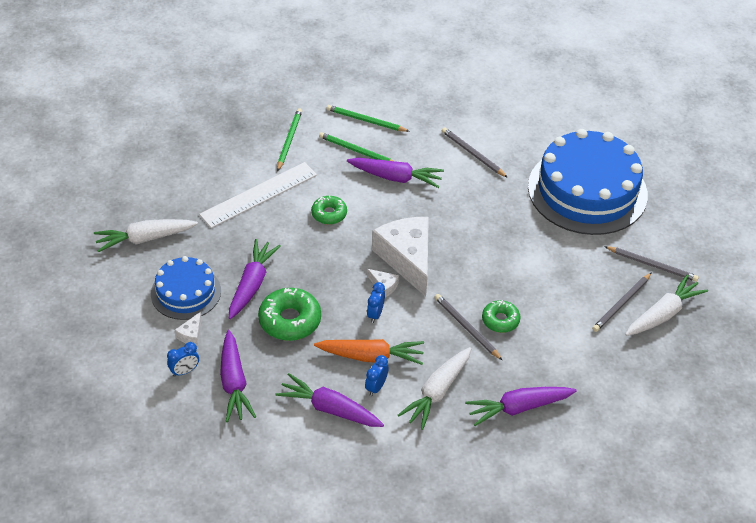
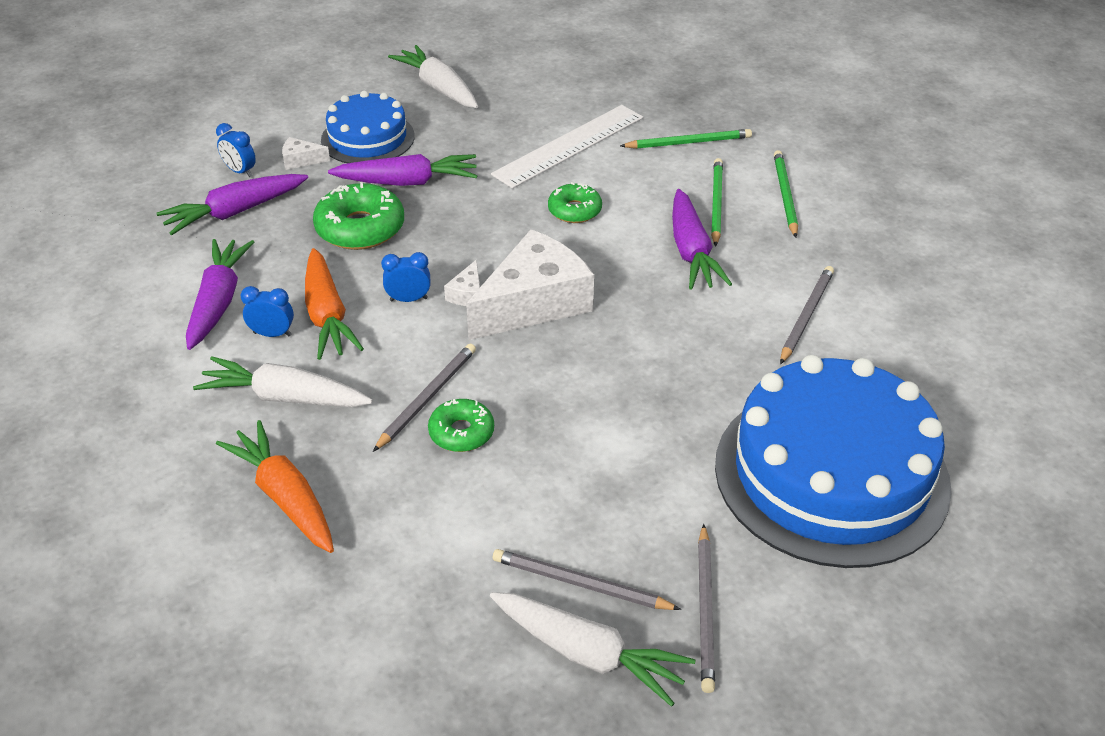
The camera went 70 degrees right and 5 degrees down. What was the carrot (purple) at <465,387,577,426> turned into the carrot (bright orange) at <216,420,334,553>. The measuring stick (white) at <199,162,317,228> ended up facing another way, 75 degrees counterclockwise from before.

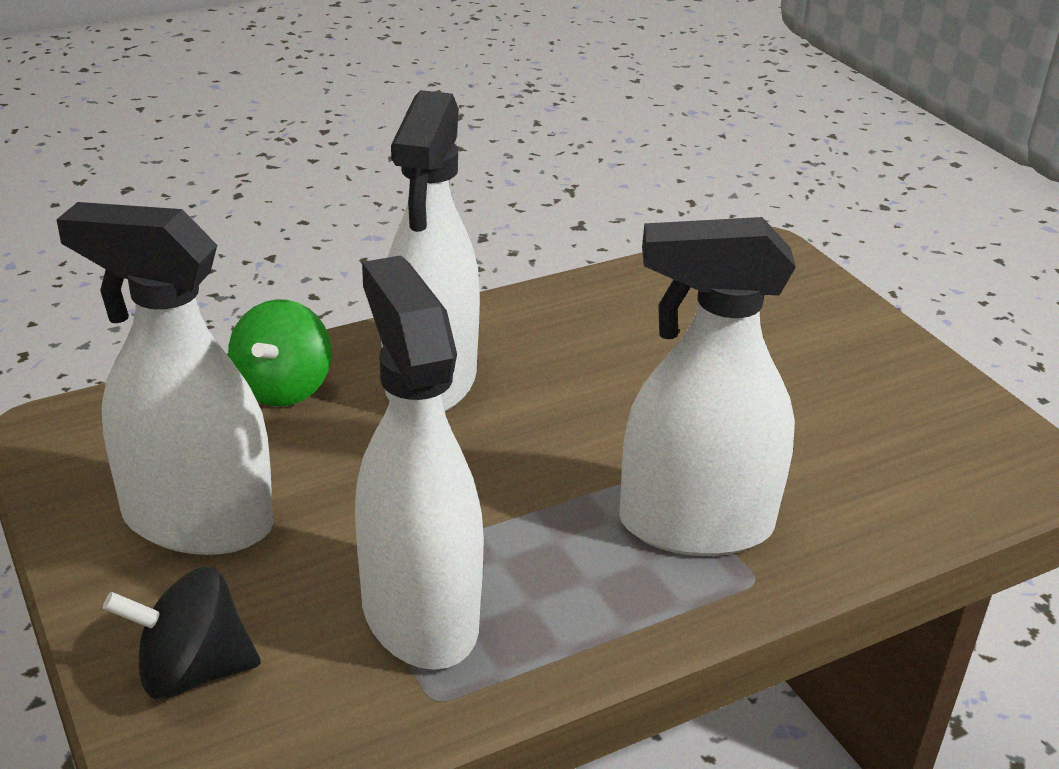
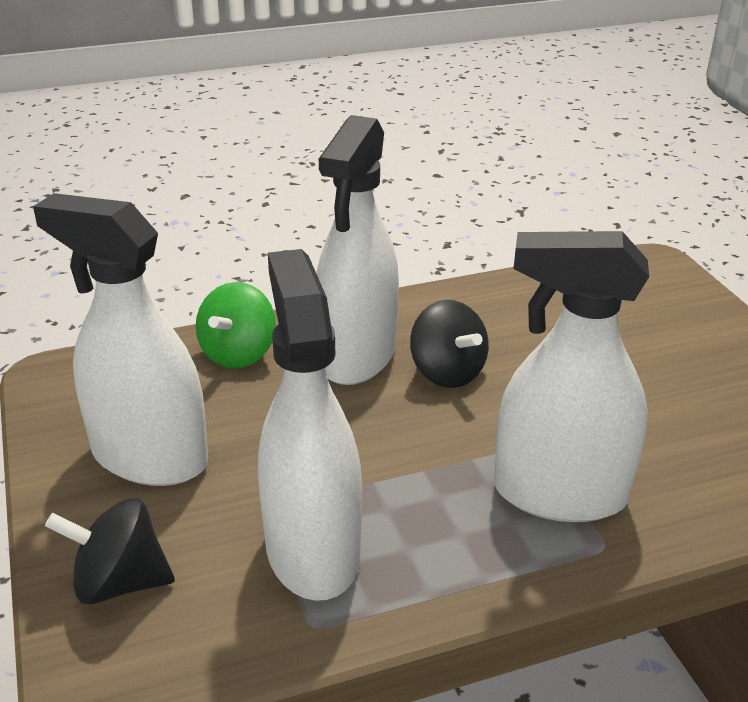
The camera went 10 degrees right and 0 degrees up. The second view gained the toy top (black) at <410,300,489,388>.

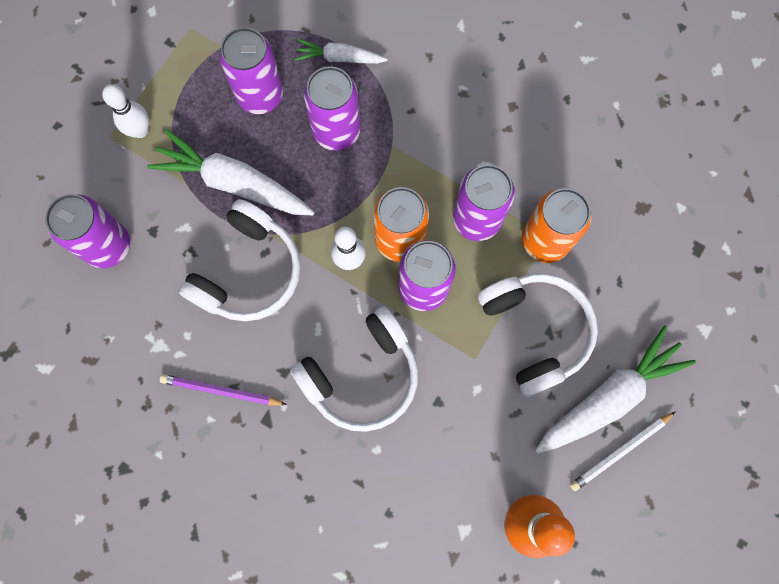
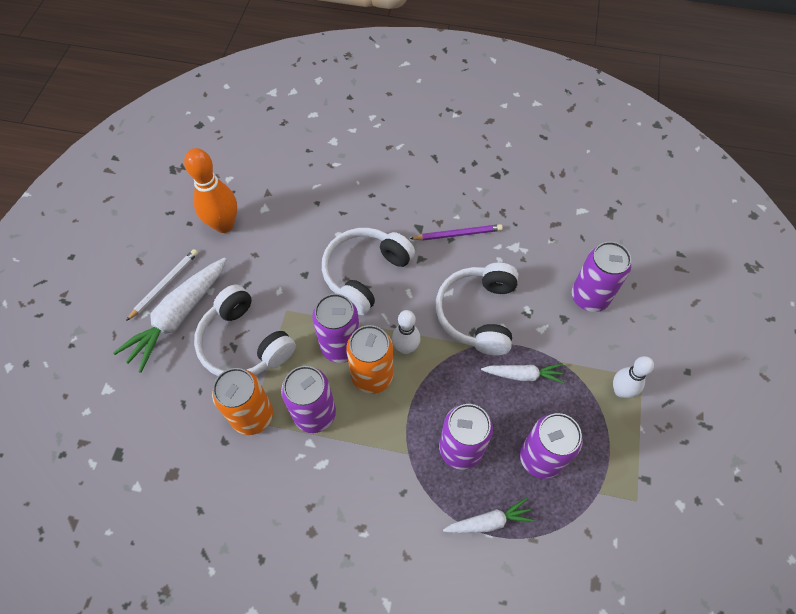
The camera went 160 degrees right and 15 degrees down. The size of the carrot (white) at <147,129,315,215> changed by a factor of 0.55.

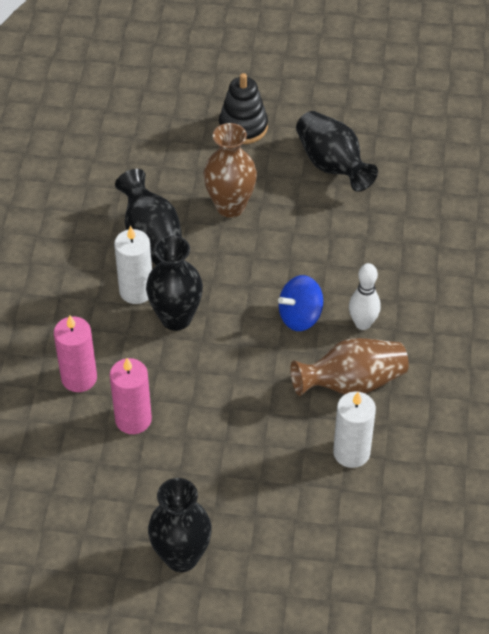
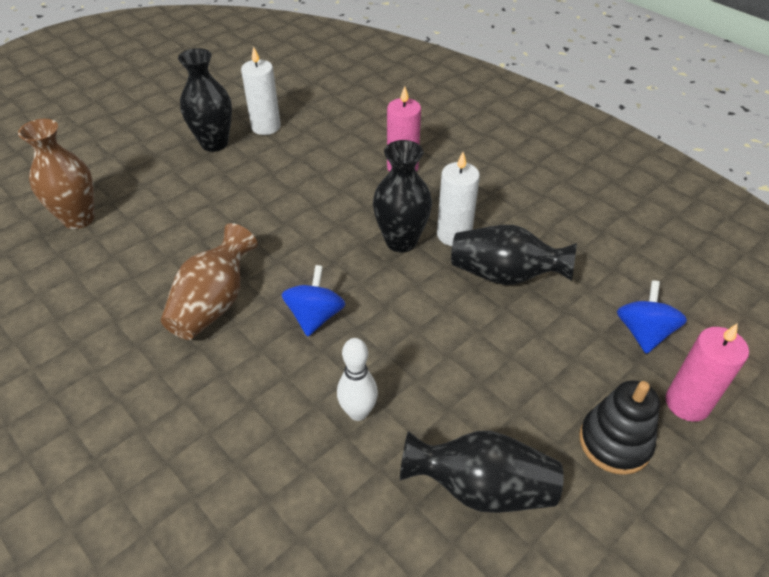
The camera went 130 degrees right and 5 degrees down. The second view gained the toy top (cobalt) at <617,280,687,354>. The candle (rosy) ended up elsewhere, having gone from <110,358,152,434> to <666,323,749,422>. The vase (dark brown) ended up elsewhere, having gone from <203,123,257,218> to <18,119,95,229>. The candle (white) ended up elsewhere, having gone from <333,391,376,468> to <241,46,281,135>. The skittle (white) ended up elsewhere, having gone from <349,263,381,330> to <337,338,378,421>.

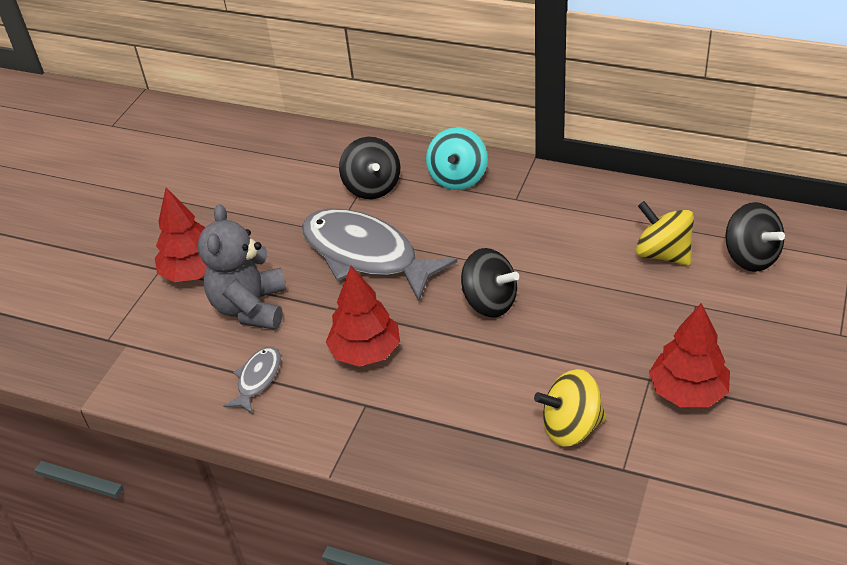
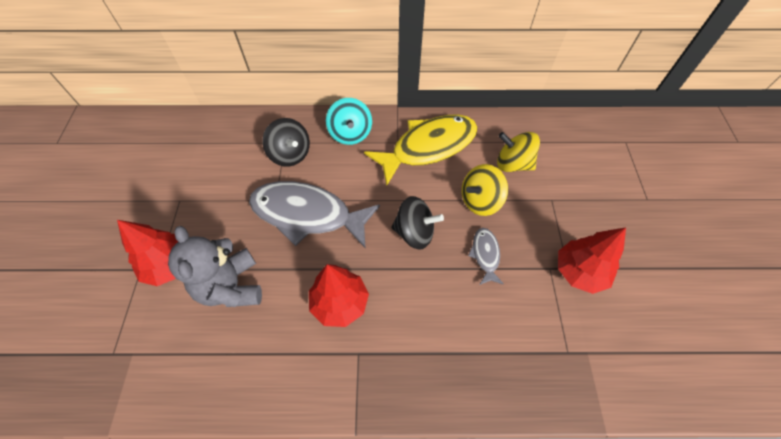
The camera went 25 degrees left and 15 degrees up. The second view lost the toy top (black) at <725,202,785,272>. The second view gained the toy fish (golden) at <364,114,478,185>. The toy fish (grey) ended up elsewhere, having gone from <223,347,281,414> to <468,228,504,285>. The toy top (golden) ended up elsewhere, having gone from <534,369,606,447> to <462,164,508,216>.

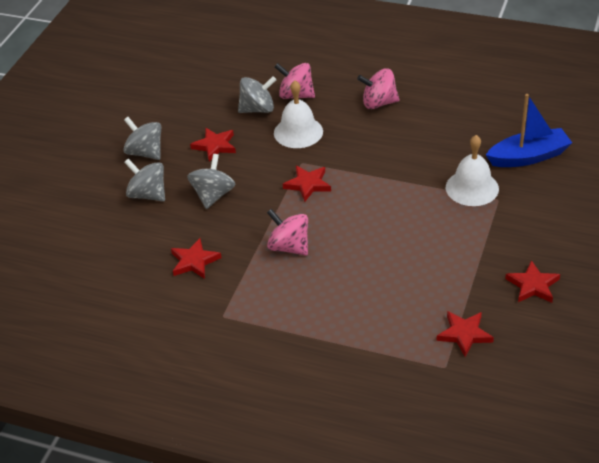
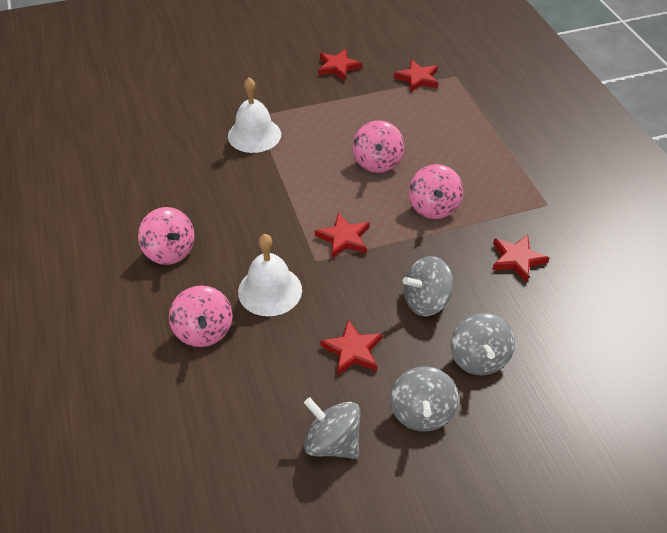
The camera went 130 degrees left and 5 degrees up. The second view lost the boat (cobalt) at <486,94,572,167>. The second view gained the toy top (rosy) at <352,120,404,173>. The toy top (grey) ended up elsewhere, having gone from <238,76,276,113> to <304,397,361,459>.

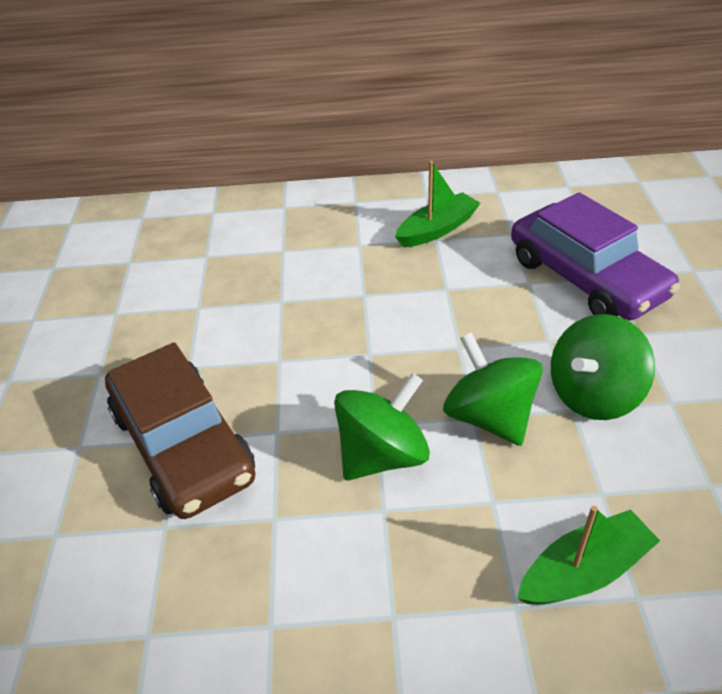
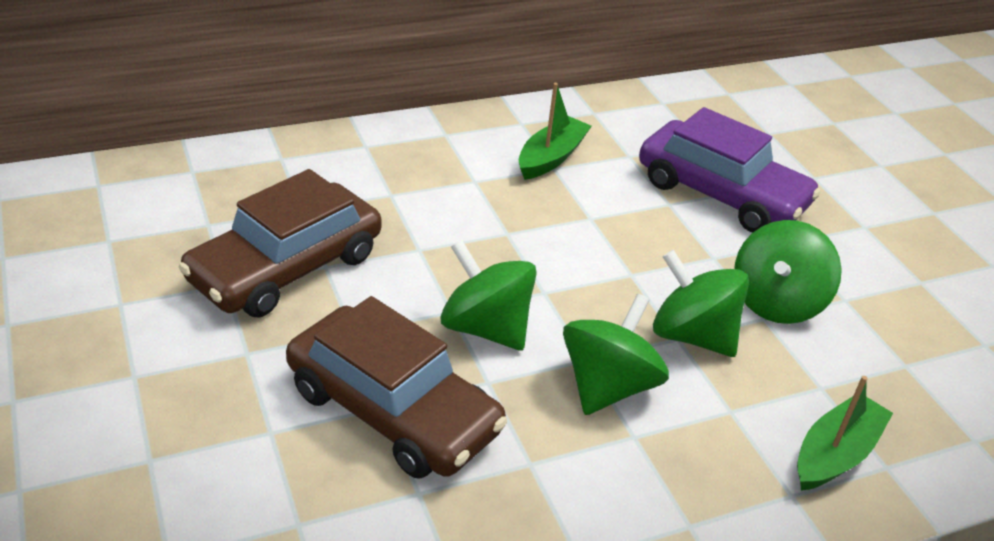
The camera went 25 degrees left and 5 degrees down. The second view gained the automobile (dark brown) at <179,169,382,317>. The second view gained the toy top (green) at <440,240,537,351>.

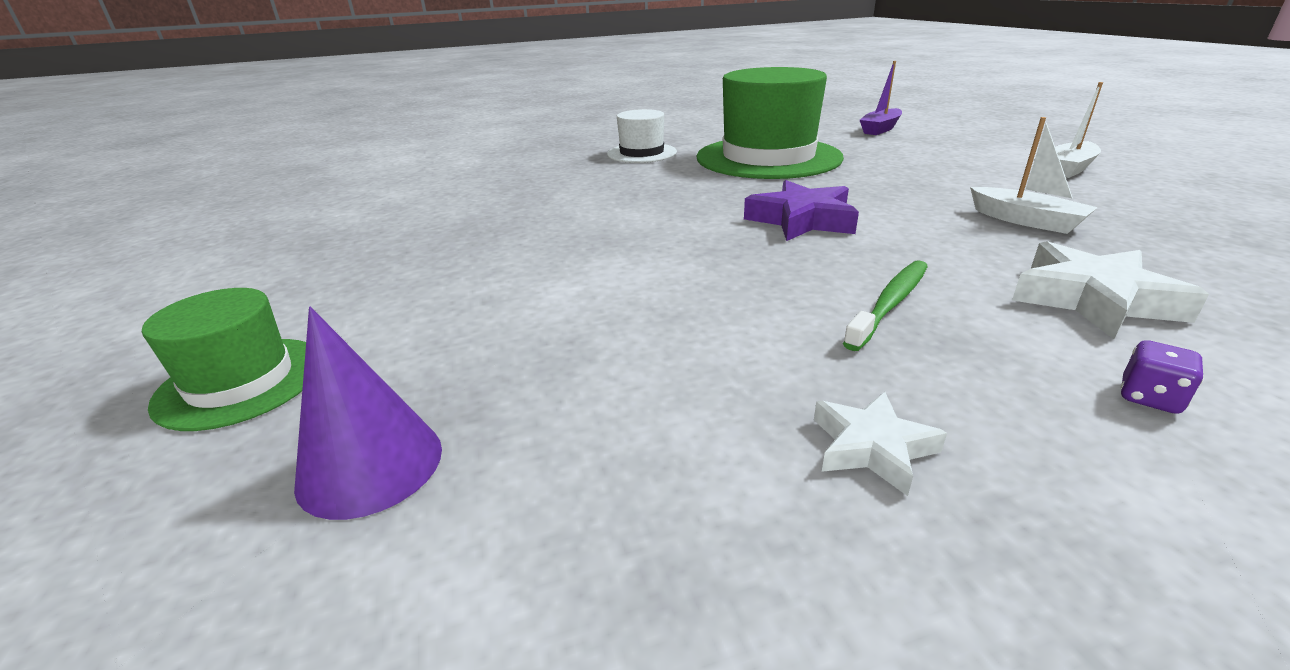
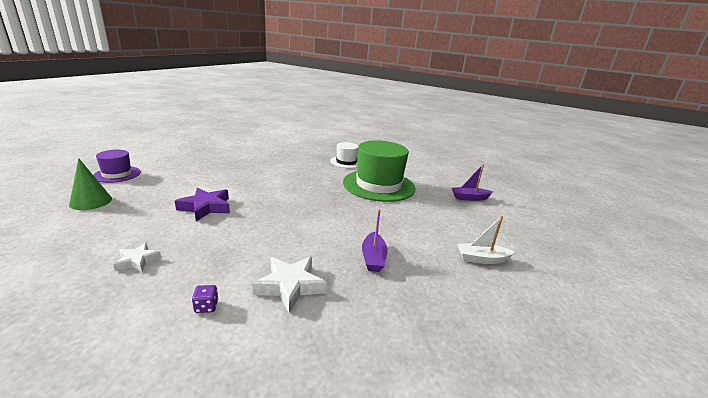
The camera went 40 degrees right and 5 degrees down. The second view lost the toothbrush (green) at <843,260,928,351>. The five-pointed star (purple) ended up elsewhere, having gone from <744,180,859,241> to <175,188,230,221>. What was the hat (green) at <142,288,306,431> turned into the hat (purple) at <93,150,141,183>. What was the solid cone (purple) at <294,307,442,520> turned into the solid cone (green) at <69,158,112,210>. What was the boat (white) at <970,117,1098,234> turned into the boat (purple) at <362,209,388,272>.

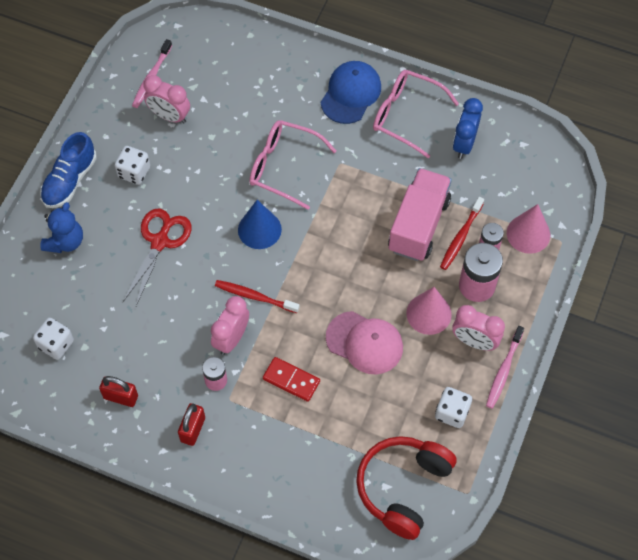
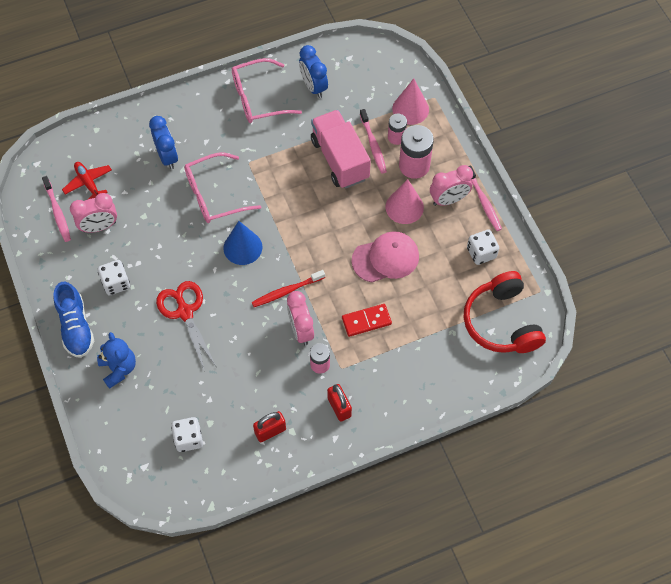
The camera went 45 degrees left and 0 degrees up. The second view lost the peaked cap (cobalt) at <321,61,381,124>. The second view gained the toy plane (crimson) at <62,162,112,199>. The second view gained the clock (cobalt) at <149,116,178,169>. What was the toothbrush (crimson) at <440,197,484,270> turned into the toothbrush (rosy) at <360,109,387,174>.

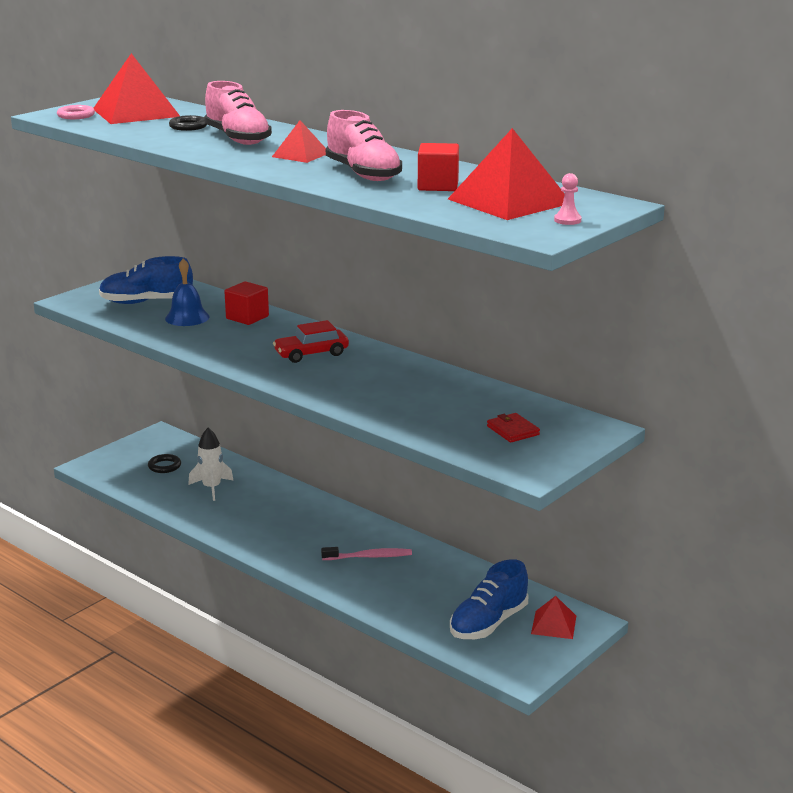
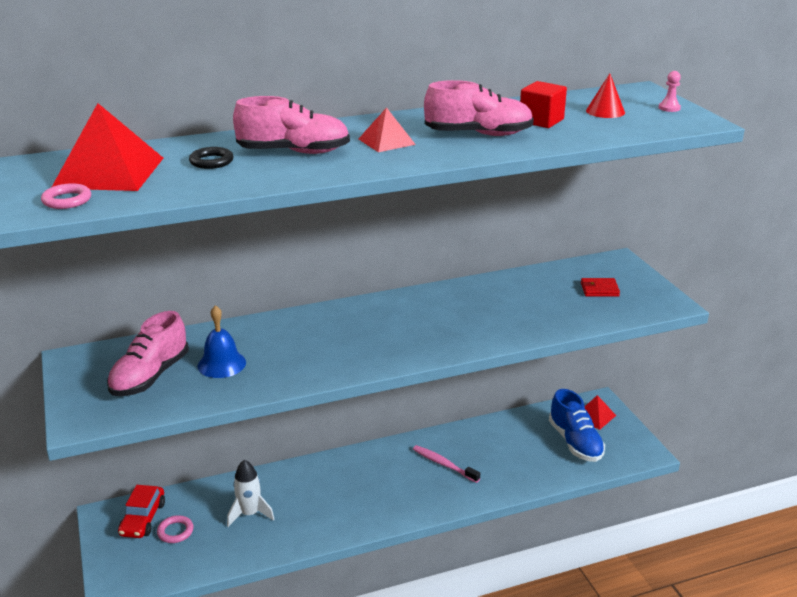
The camera went 60 degrees left and 5 degrees up. The second view lost the block (crimson) at <224,281,269,325>. The automobile (crimson) ended up elsewhere, having gone from <273,320,349,363> to <118,485,165,538>. Where the solid pyramid (crimson) stood at <448,128,565,220>, the solid cone (crimson) came to stand at <586,73,625,118>. What was the shoe (cobalt) at <99,256,193,304> turned into the shoe (rosy) at <107,311,188,396>. What was the hoop (black) at <148,454,181,473> turned into the hoop (rosy) at <157,515,194,543>. The toothbrush (rosy) at <321,547,412,560> ended up facing another way, 75 degrees counterclockwise from before.

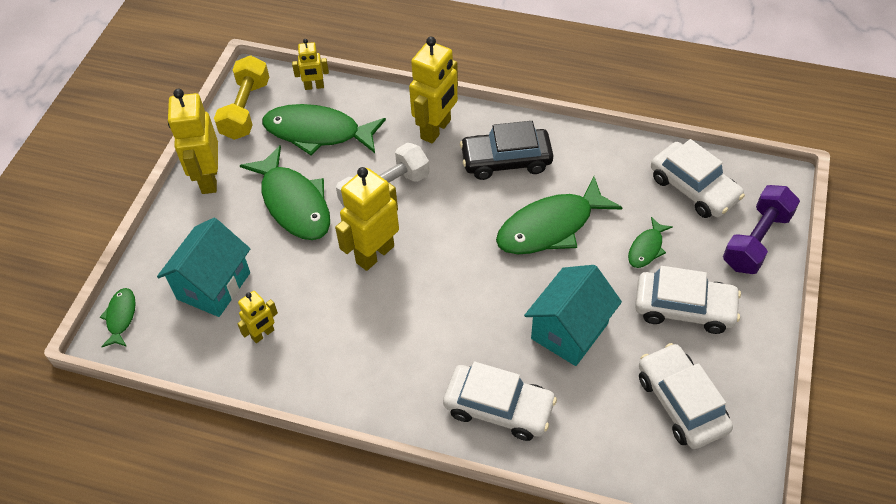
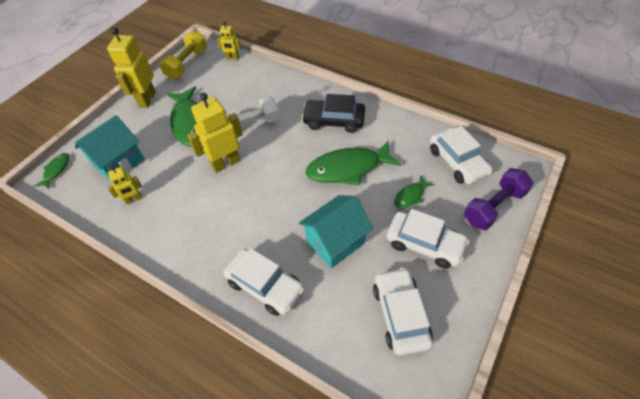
The camera went 15 degrees right and 0 degrees up. The second view lost the toy fish (green) at <262,104,386,155>. The second view lost the robot (golden) at <409,37,458,143>.

